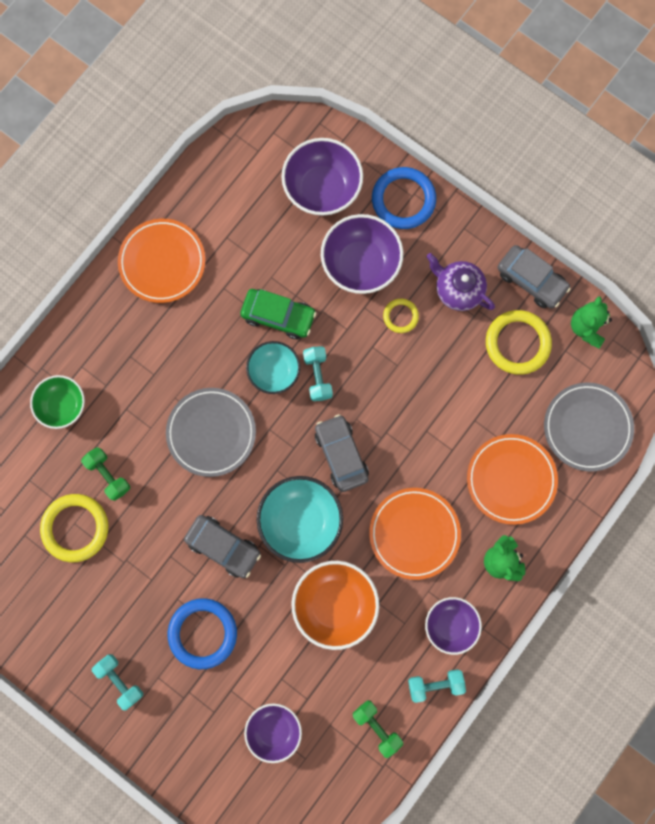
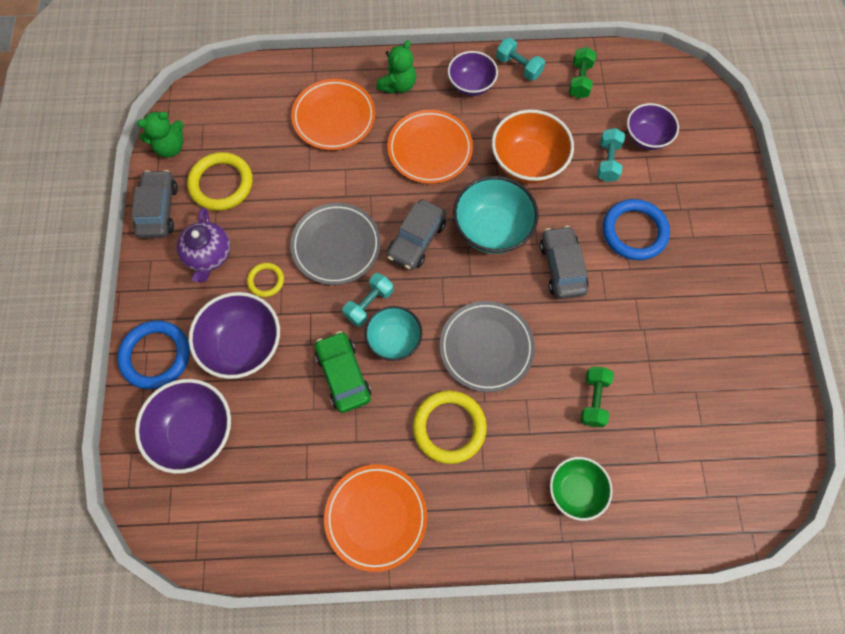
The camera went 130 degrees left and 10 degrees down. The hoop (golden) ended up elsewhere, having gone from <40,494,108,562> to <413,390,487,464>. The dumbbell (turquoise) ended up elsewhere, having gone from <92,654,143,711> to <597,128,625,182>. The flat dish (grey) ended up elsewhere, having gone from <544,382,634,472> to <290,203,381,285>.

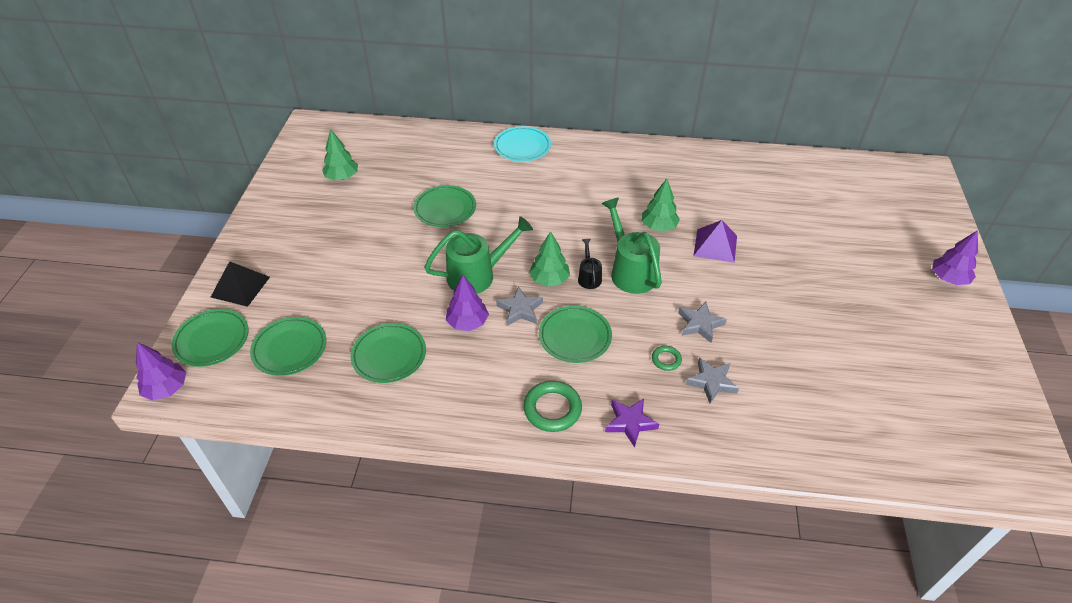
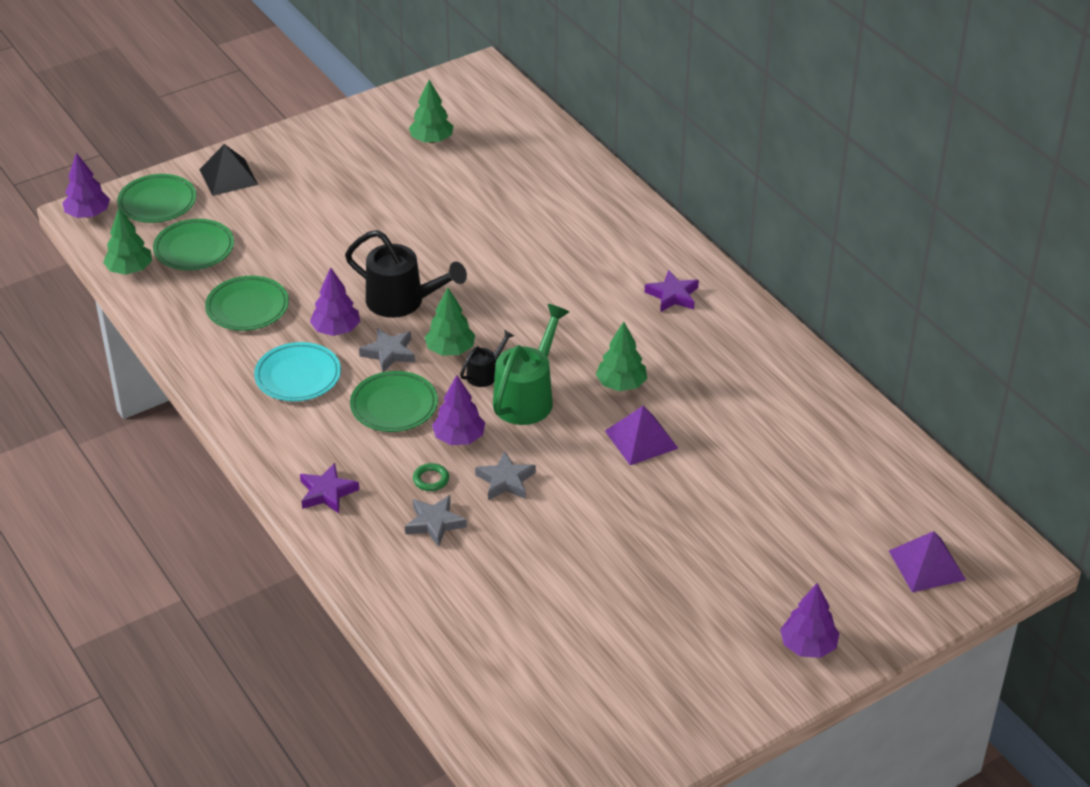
The camera went 50 degrees right and 5 degrees down. The second view lost the flat dish (green) at <414,185,476,227>. The second view lost the hoop (green) at <523,381,582,432>. The second view gained the tree (green) at <103,208,152,275>. The second view gained the tree (purple) at <432,375,485,445>. The second view gained the five-pointed star (purple) at <645,270,699,312>. The second view gained the solid pyramid (purple) at <889,531,966,593>. The flat dish (turquoise) ended up elsewhere, having gone from <494,126,551,162> to <254,342,341,401>. What was the watering pot (green) at <424,216,533,294> turned into the watering pot (black) at <345,230,467,318>.

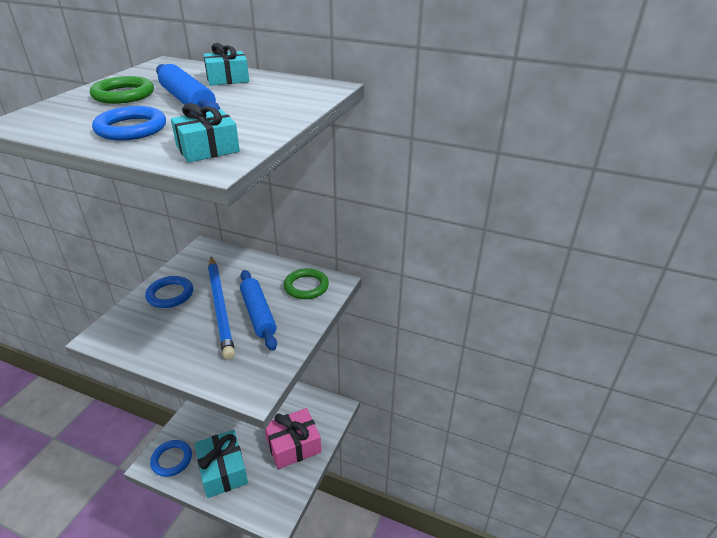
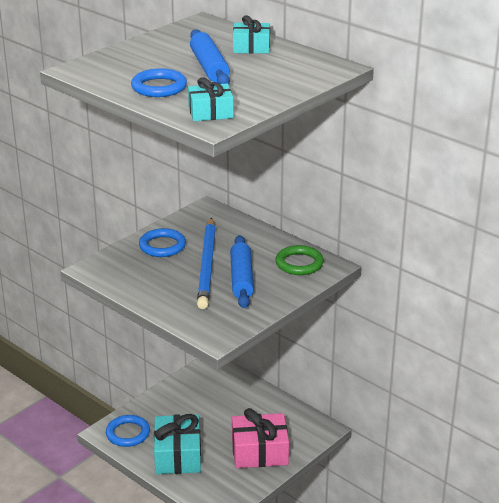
The camera went 20 degrees right and 5 degrees down. The second view lost the hoop (green) at <90,76,154,104>.

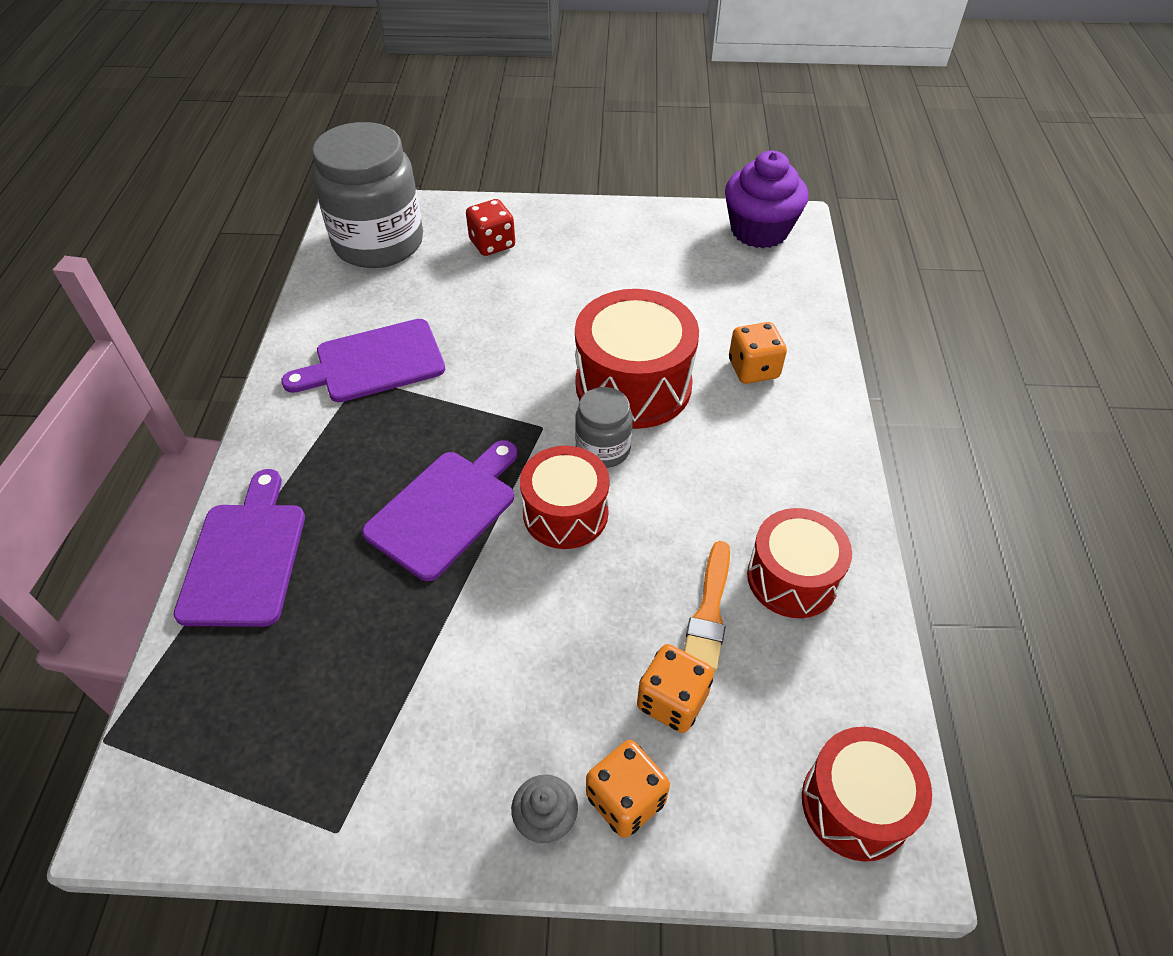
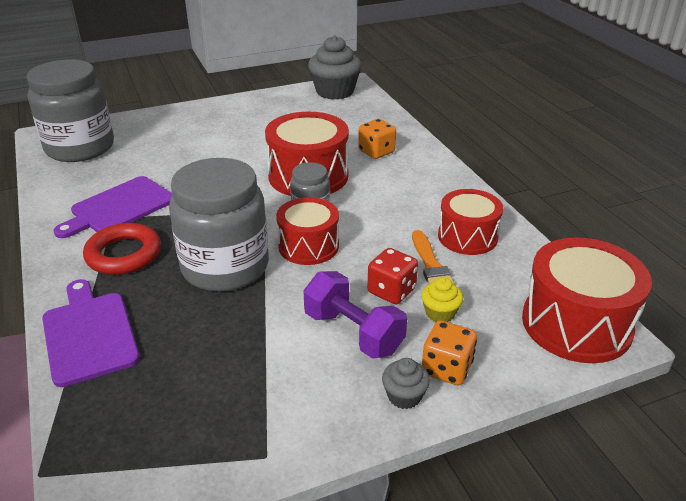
The camera went 25 degrees left and 15 degrees down. The second view gained the hoop (crimson) at <83,223,161,275>. The second view gained the dumbbell (purple) at <303,271,407,359>. The die (crimson) ended up elsewhere, having gone from <466,199,515,256> to <367,248,418,304>. Where the cutting board (purple) stood at <362,440,518,581>, the jam jar (grey) came to stand at <169,158,269,292>. Where the die (bright orange) stood at <637,644,714,733>, the fairy cake (golden) came to stand at <421,277,463,322>. What was the fairy cake (purple) at <725,151,808,248> turned into the fairy cake (grey) at <308,35,362,100>. The size of the drum (crimson) at <802,727,932,862> changed by a factor of 1.53.

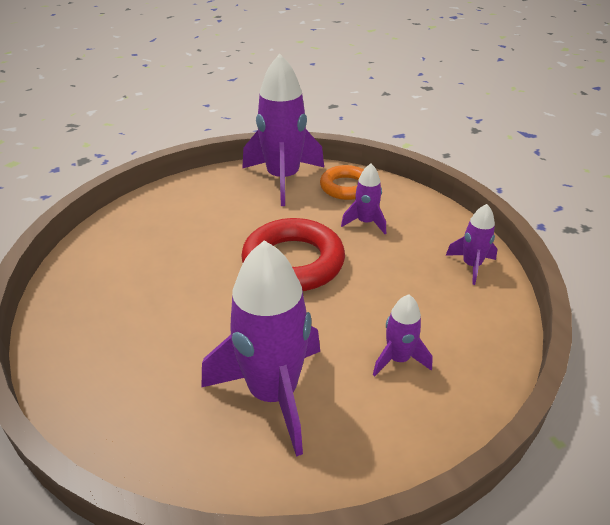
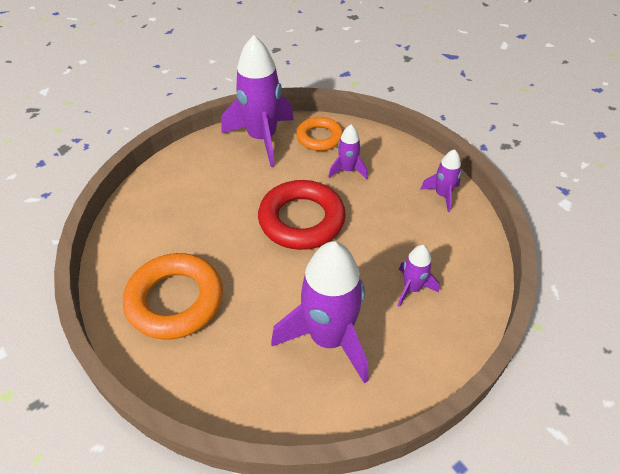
The camera went 15 degrees left and 10 degrees up. The second view gained the hoop (bright orange) at <123,253,223,340>.

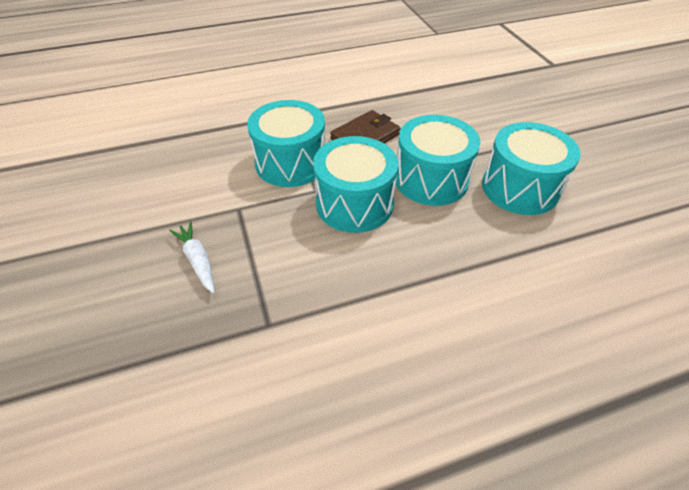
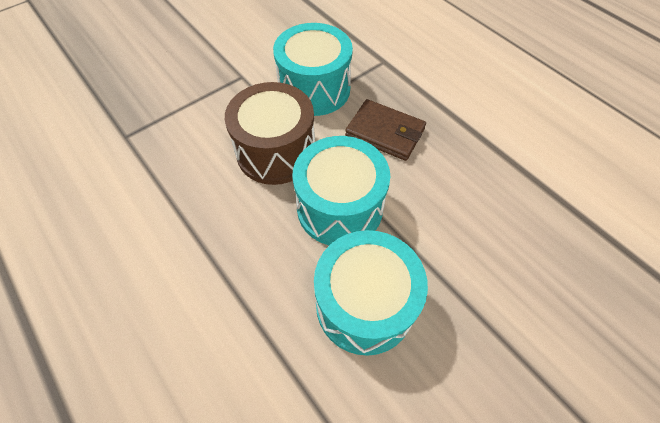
The camera went 70 degrees right and 10 degrees up. The second view lost the carrot (white) at <169,221,215,293>. What was the drum (turquoise) at <313,136,398,233> turned into the drum (dark brown) at <225,82,315,185>.

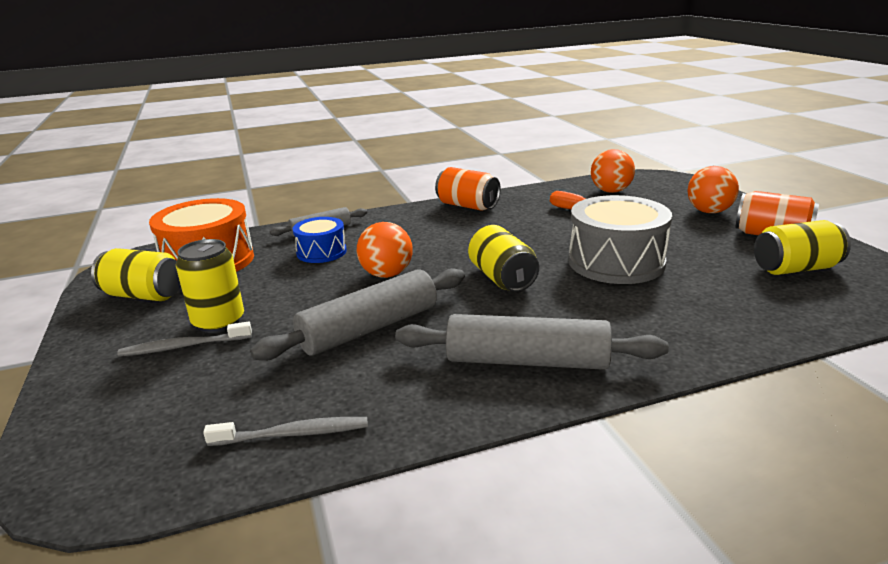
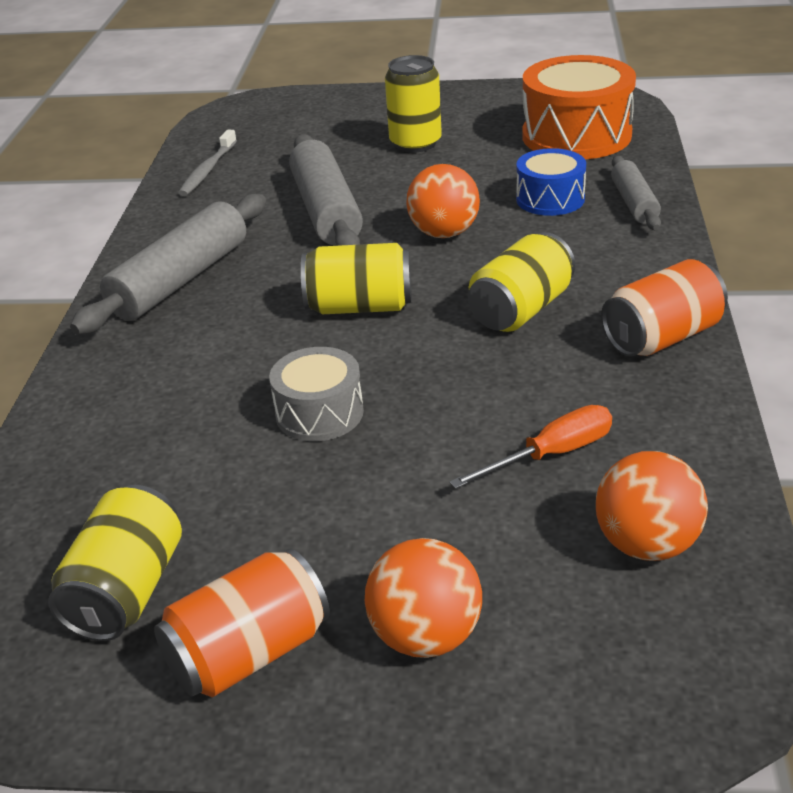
The camera went 115 degrees right and 10 degrees up. The second view lost the toothbrush (grey) at <117,322,252,357>. The can (golden) ended up elsewhere, having gone from <91,248,181,301> to <468,232,575,332>. The size of the drum (grey) at <569,195,672,284> changed by a factor of 0.57.

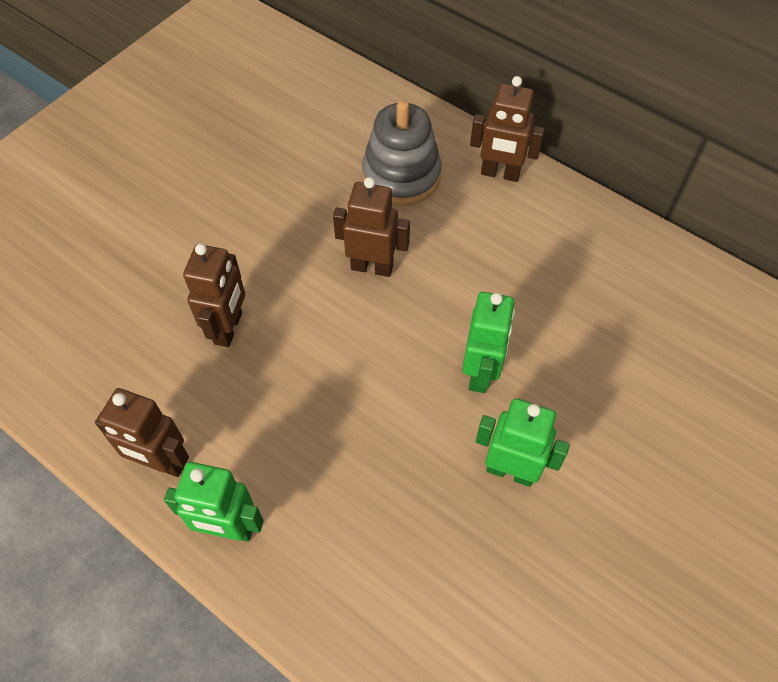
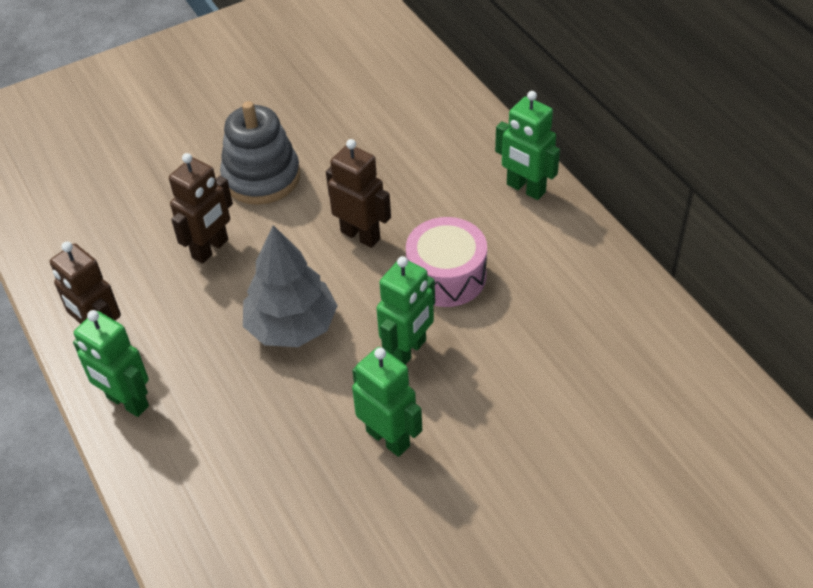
The camera went 25 degrees right and 10 degrees down. The second view gained the tree (grey) at <243,225,338,347>. The second view gained the drum (rosy) at <406,217,487,307>. The stacking toy (grey) ended up elsewhere, having gone from <362,100,442,206> to <220,101,300,205>. What was the robot (dark brown) at <470,76,545,182> turned into the robot (green) at <495,91,560,200>.

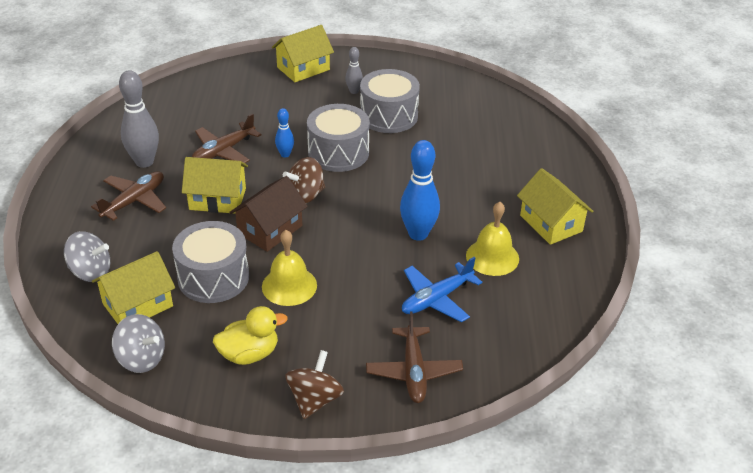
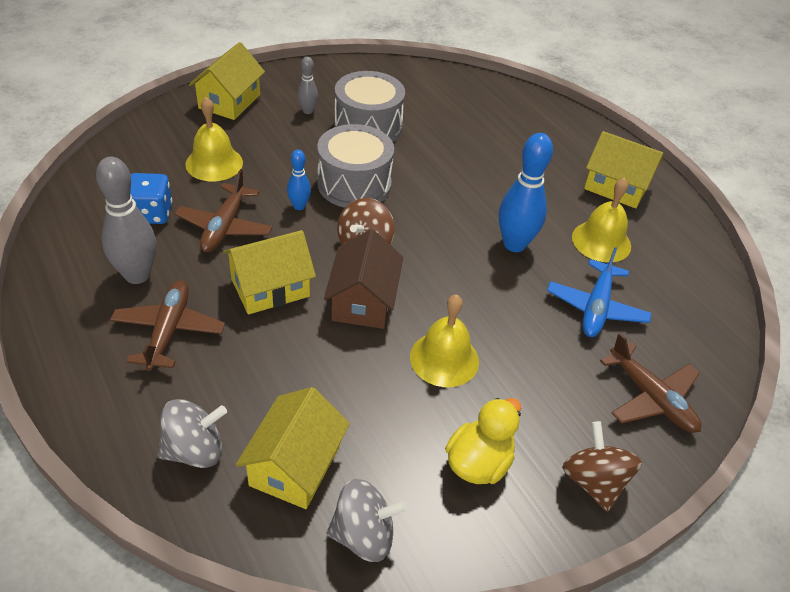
The camera went 35 degrees left and 5 degrees up. The second view lost the drum (grey) at <172,221,249,303>. The second view gained the die (cobalt) at <130,173,172,224>. The second view gained the bell (golden) at <185,97,243,181>.

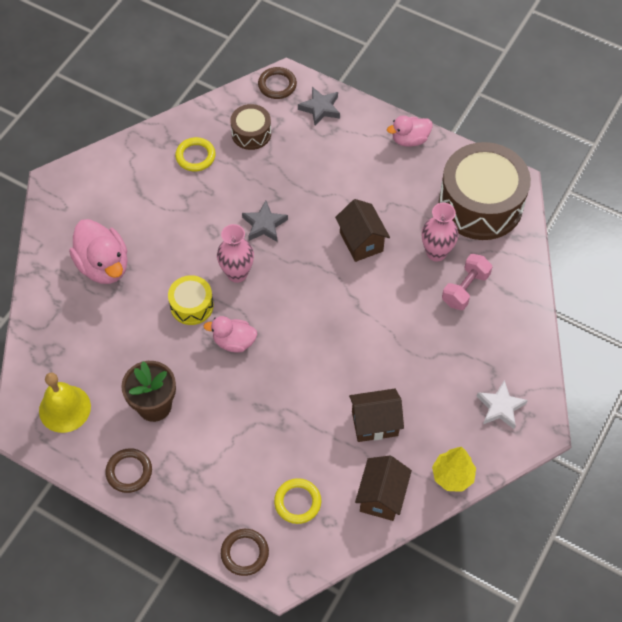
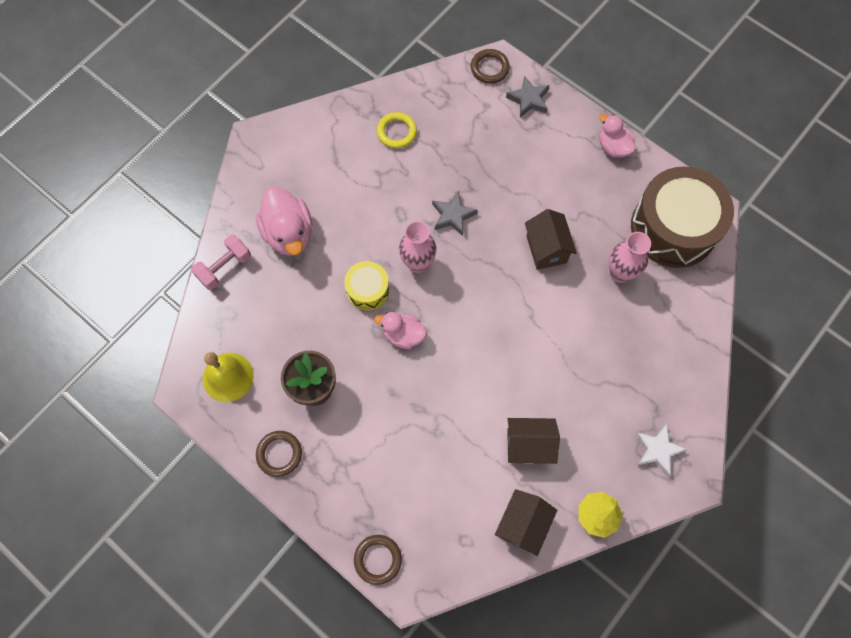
The camera went 10 degrees right and 10 degrees up. The second view lost the drum (dark brown) at <230,104,271,150>. The second view lost the hoop (golden) at <274,478,321,524>. The dumbbell (rosy) ended up elsewhere, having gone from <442,254,492,310> to <191,234,251,290>. The rubber duck (rosy) at <387,116,433,147> ended up facing another way, 60 degrees clockwise from before.

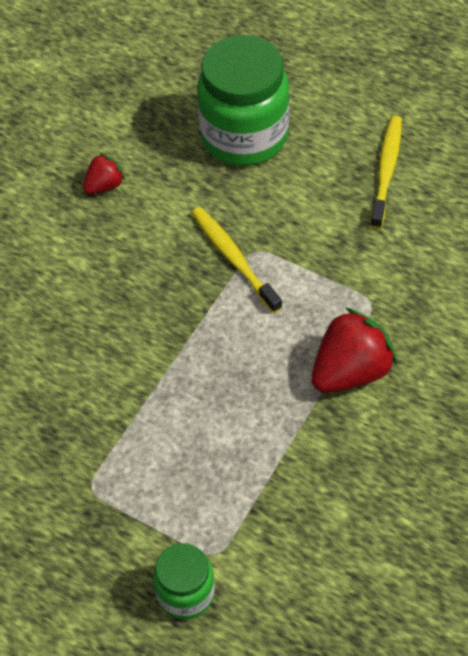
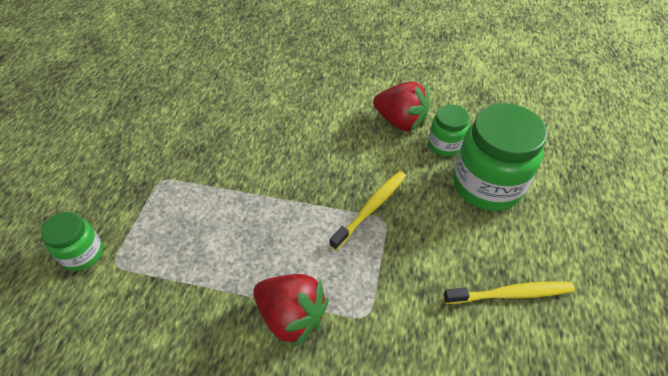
The camera went 70 degrees right and 5 degrees down. The second view gained the jam jar (green) at <428,104,469,156>. The size of the strawberry (crimson) at <83,153,125,194> changed by a factor of 1.84.

